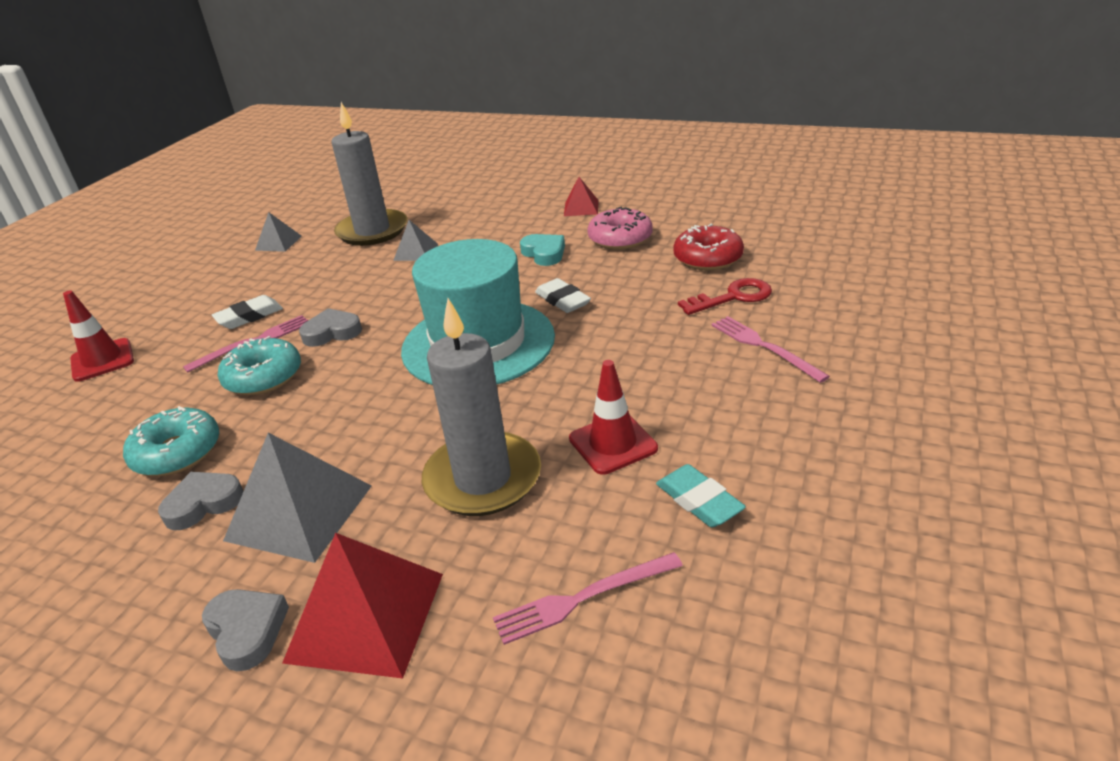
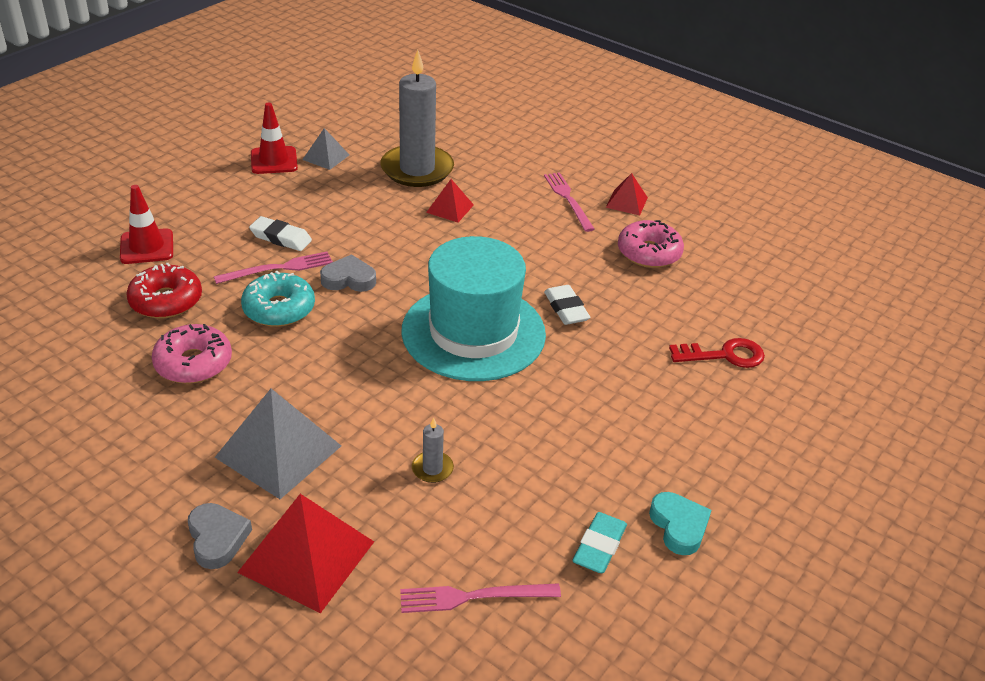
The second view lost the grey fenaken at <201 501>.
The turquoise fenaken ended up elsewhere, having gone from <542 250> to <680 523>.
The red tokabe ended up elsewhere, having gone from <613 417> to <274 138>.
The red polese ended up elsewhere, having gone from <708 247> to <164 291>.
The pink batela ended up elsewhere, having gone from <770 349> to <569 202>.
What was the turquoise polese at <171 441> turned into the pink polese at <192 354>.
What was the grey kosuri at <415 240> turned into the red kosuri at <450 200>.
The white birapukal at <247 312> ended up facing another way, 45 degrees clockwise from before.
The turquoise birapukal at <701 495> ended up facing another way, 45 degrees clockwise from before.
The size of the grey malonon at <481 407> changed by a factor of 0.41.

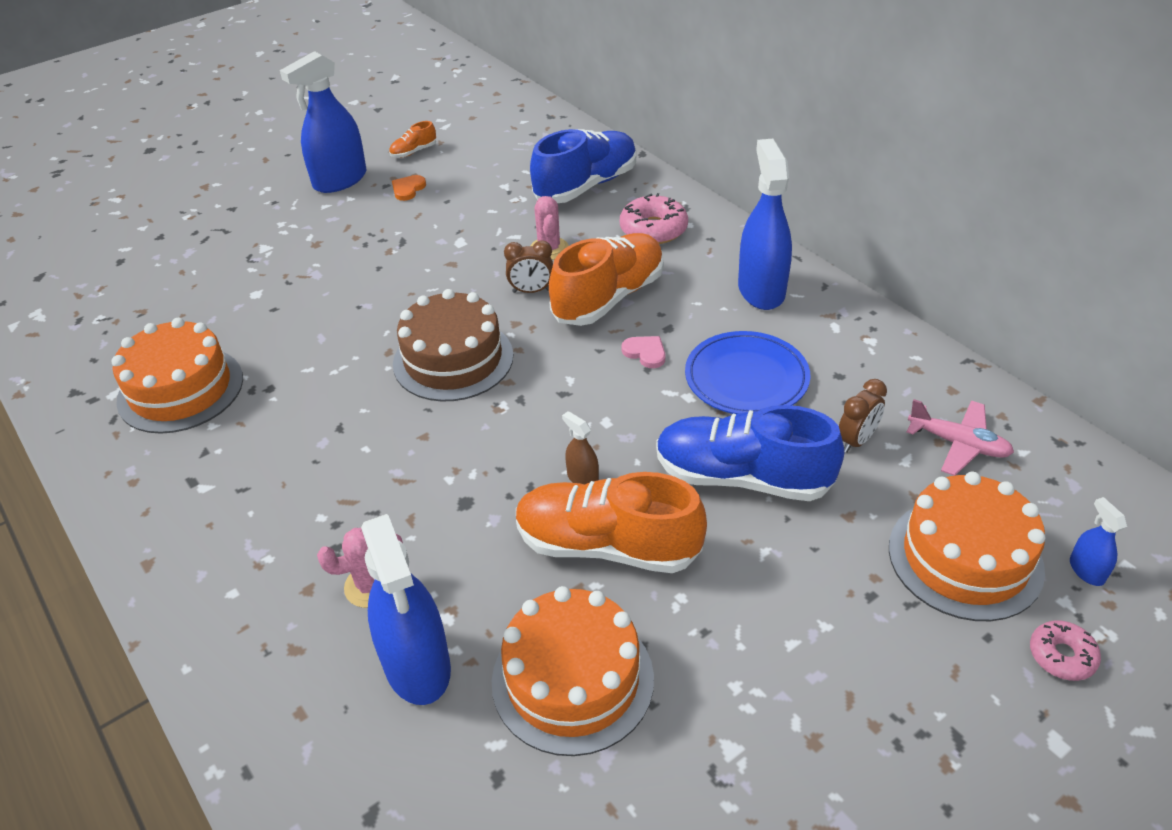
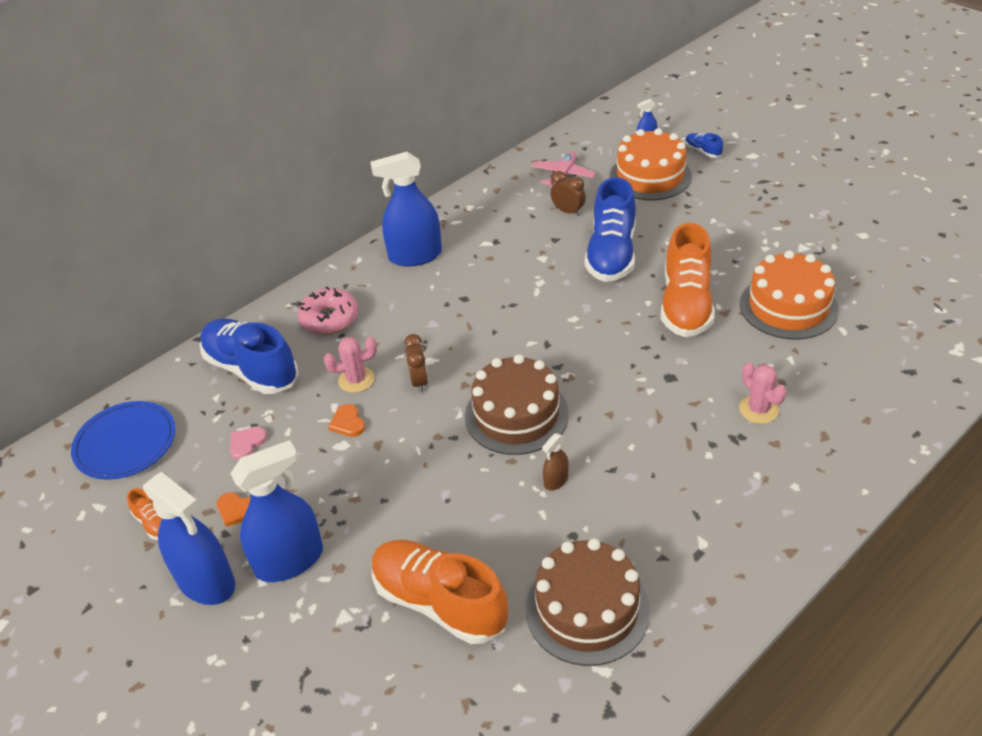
The second view gained the orange fenaken at <346 420>.
The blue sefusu ended up elsewhere, having gone from <406 609> to <276 511>.
The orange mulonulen ended up elsewhere, having gone from <606 279> to <440 592>.
The brown sefusu ended up elsewhere, having gone from <580 447> to <555 462>.
The pink fenaken ended up elsewhere, having gone from <643 352> to <248 443>.
The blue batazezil ended up elsewhere, having gone from <747 372> to <123 440>.
Where the pink polese stood at <1065 650>, the blue mulonulen came to stand at <704 145>.
What was the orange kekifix at <177 376> turned into the brown kekifix at <588 602>.

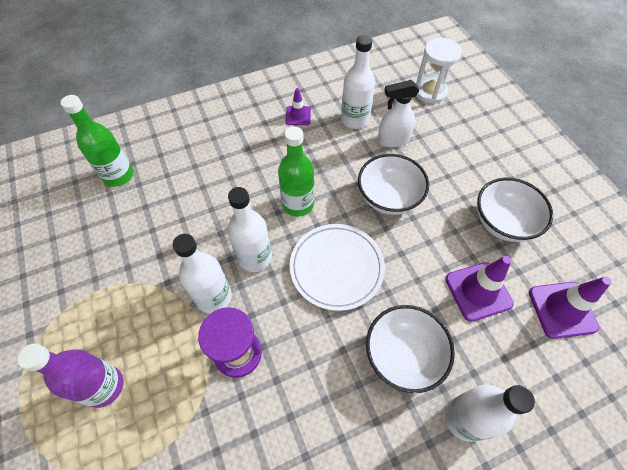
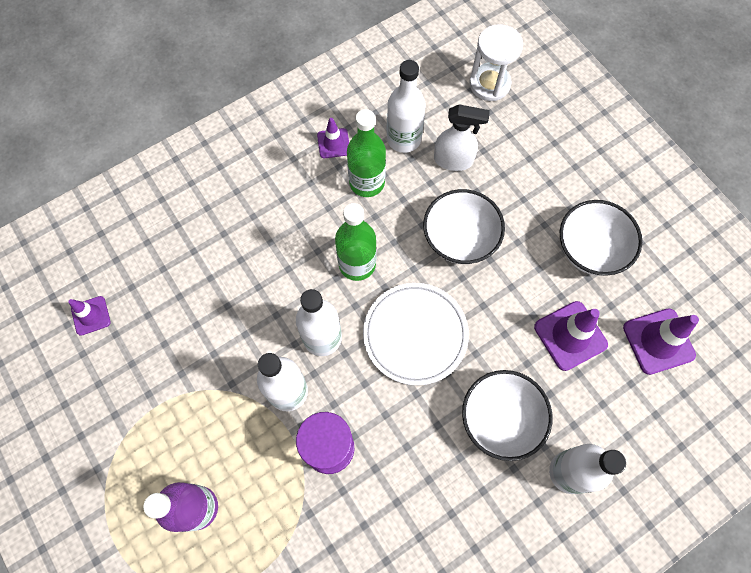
The second view gained the purple tokabe at <89 316>.
The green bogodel ended up elsewhere, having gone from <97 141> to <366 153>.
The white sefusu at <399 114> ended up facing another way, 150 degrees counterclockwise from before.

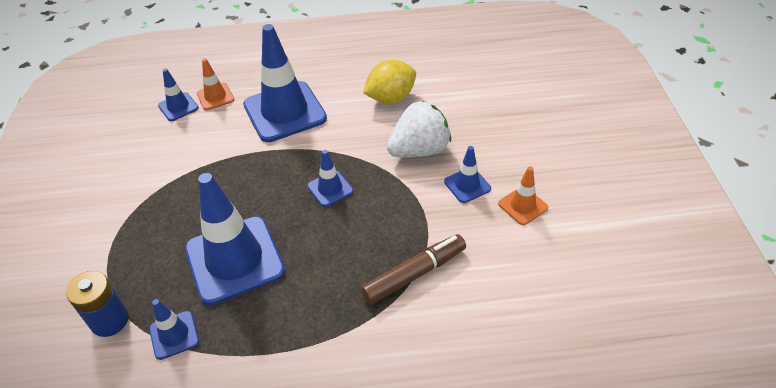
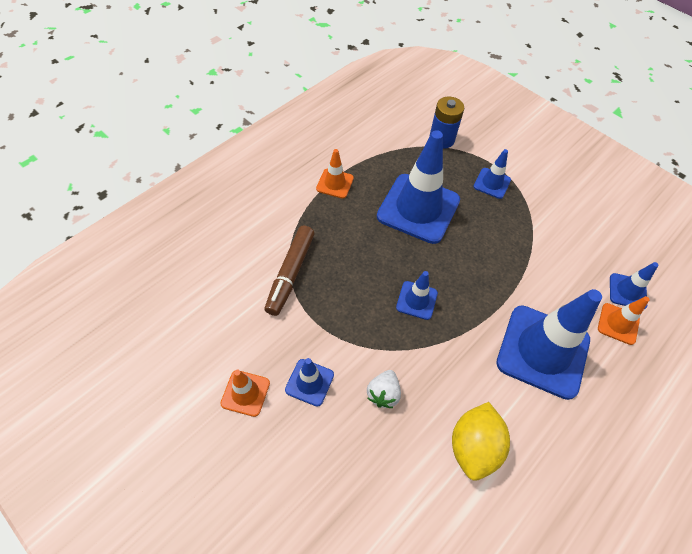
The second view gained the orange tokabe at <335 173>.
The blue tokabe ended up elsewhere, having gone from <174 329> to <492 174>.
The size of the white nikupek at <419 129> changed by a factor of 0.54.

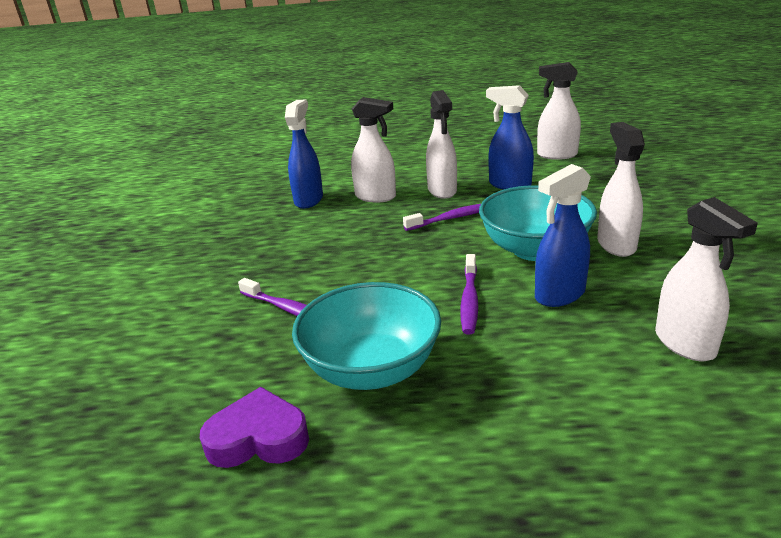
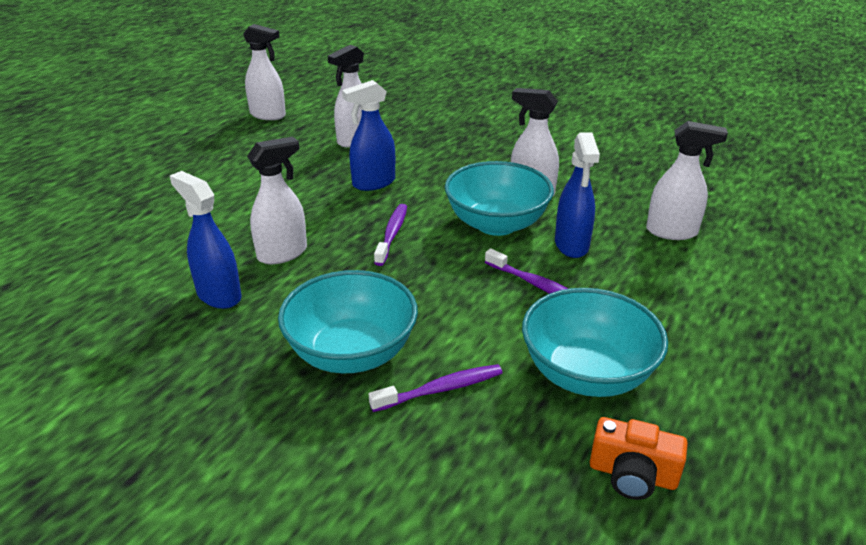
The second view gained the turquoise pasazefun at <348 321>.
The white sefusu ended up elsewhere, having gone from <441 144> to <264 72>.
Where the purple fenaken stood at <254 427>, the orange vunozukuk came to stand at <639 458>.

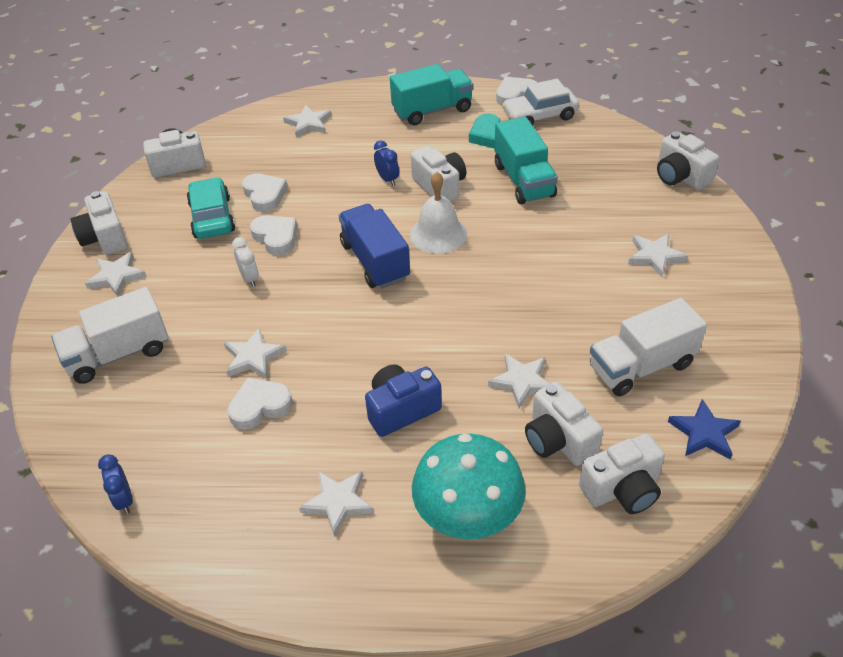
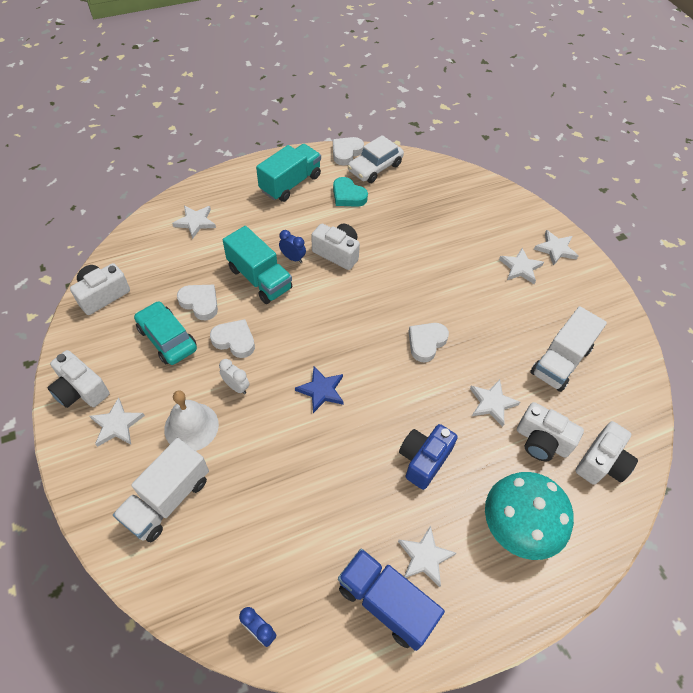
The second view lost the white vunozukuk at <688 161>.
The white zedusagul ended up elsewhere, having gone from <255 353> to <556 248>.
The white fenaken ended up elsewhere, having gone from <260 403> to <428 342>.
The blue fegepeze ended up elsewhere, having gone from <374 246> to <391 599>.
The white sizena ended up elsewhere, having gone from <438 213> to <191 421>.
The turquoise fegepeze ended up elsewhere, having gone from <526 160> to <257 265>.
The blue zedusagul ended up elsewhere, having gone from <704 429> to <319 390>.

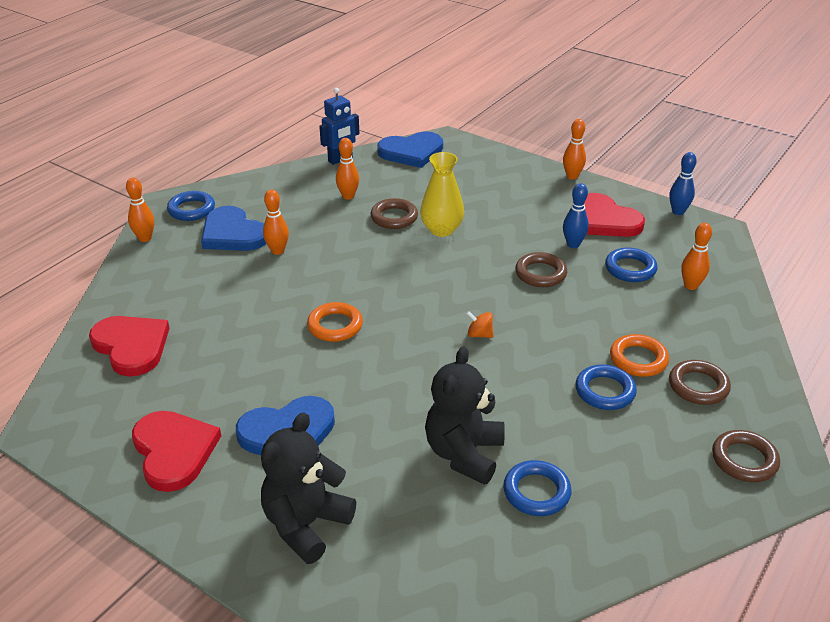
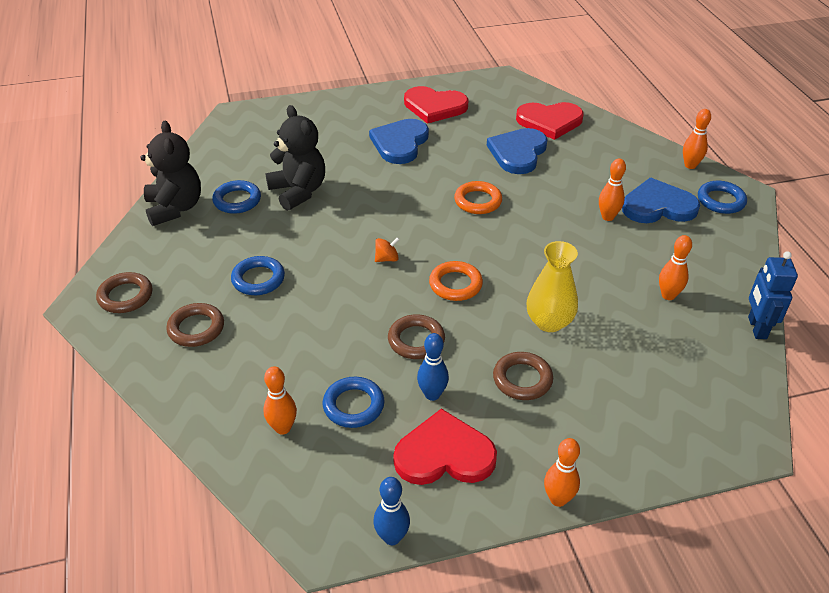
The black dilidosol ended up elsewhere, having gone from <308 488> to <170 173>.
The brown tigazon ended up elsewhere, having gone from <394 213> to <523 376>.
The blue fenaken ended up elsewhere, having gone from <410 149> to <517 151>.
The orange tigazon ended up elsewhere, having gone from <639 355> to <456 281>.

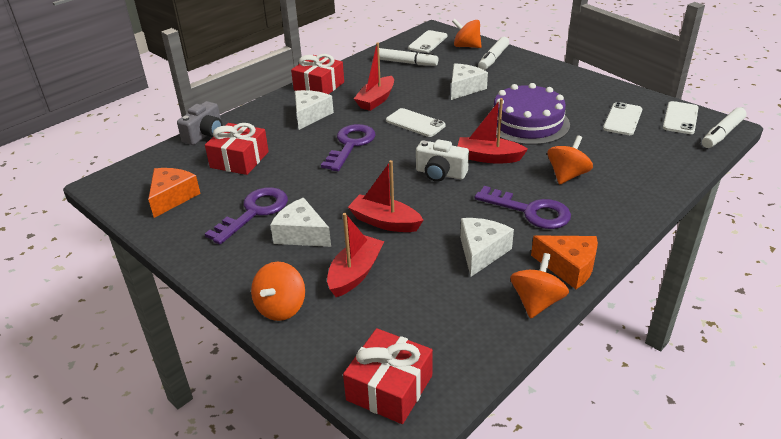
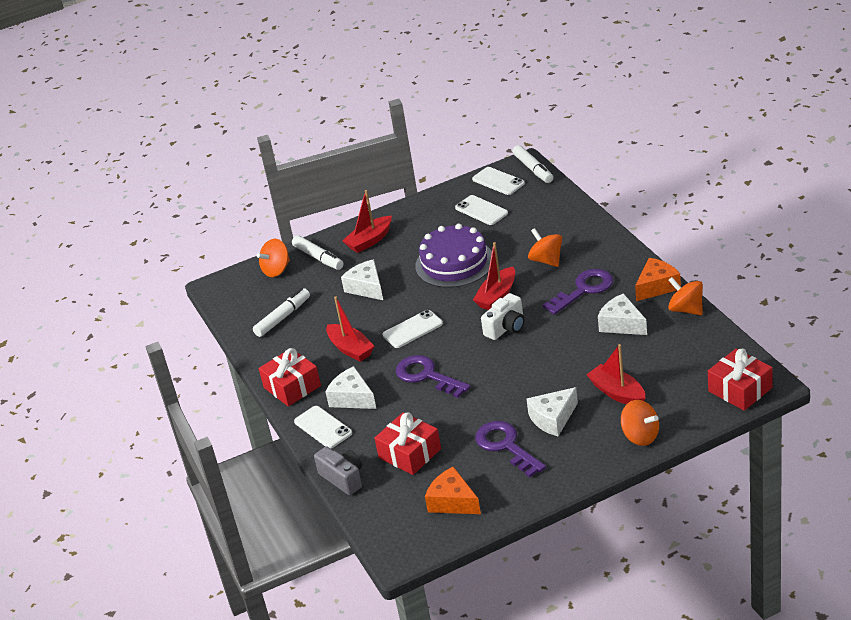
The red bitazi ended up elsewhere, having gone from <385 196> to <367 221>.
The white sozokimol ended up elsewhere, having gone from <427 41> to <323 427>.

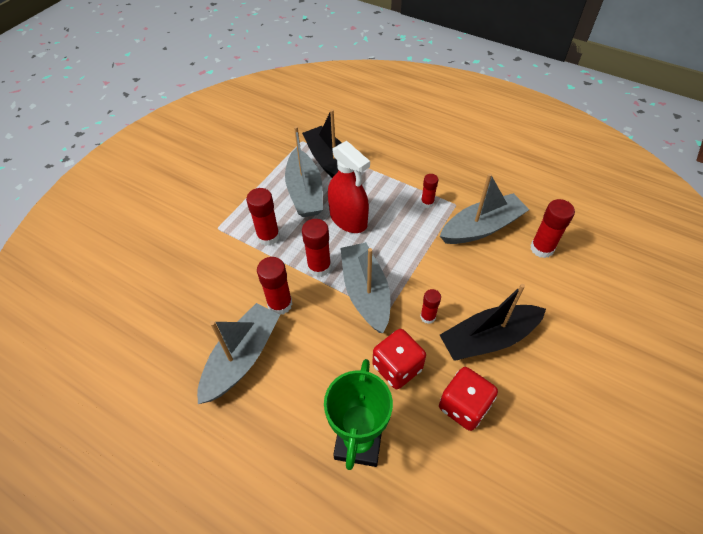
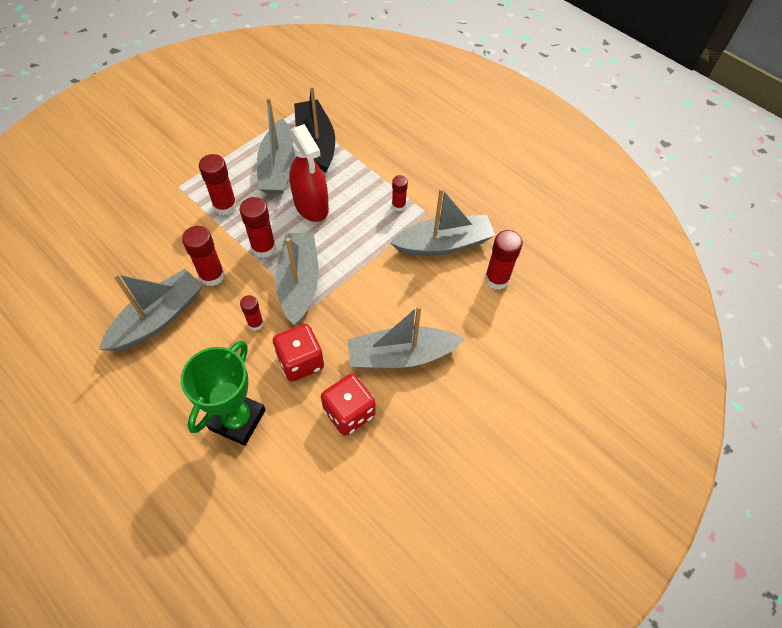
The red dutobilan ended up elsewhere, having gone from <430 306> to <252 313>.
What was the black bitazi at <493 322> turned into the grey bitazi at <406 337>.

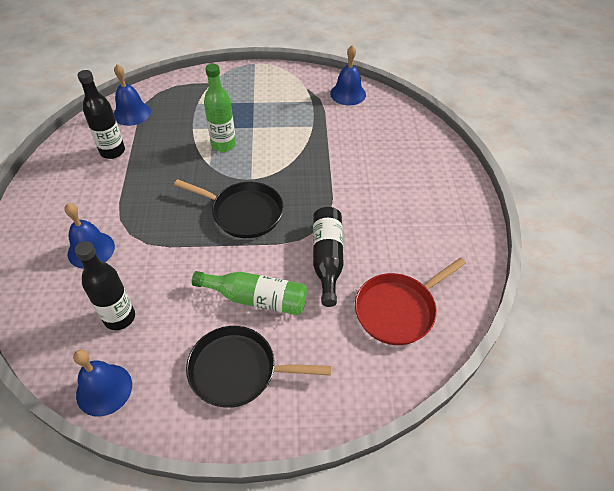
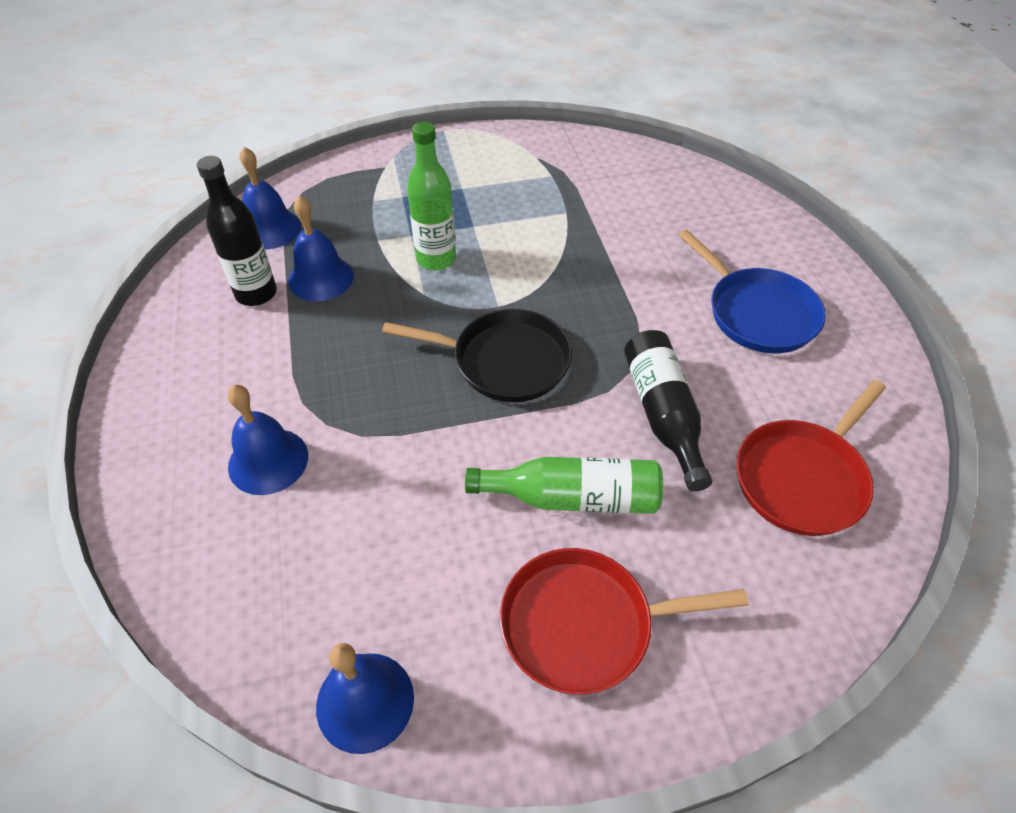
The second view lost the black bogodel at <104 285>.
The second view gained the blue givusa at <752 291>.
The blue sizena ended up elsewhere, having gone from <348 75> to <321 248>.
What was the black givusa at <258 367> turned into the red givusa at <624 621>.

